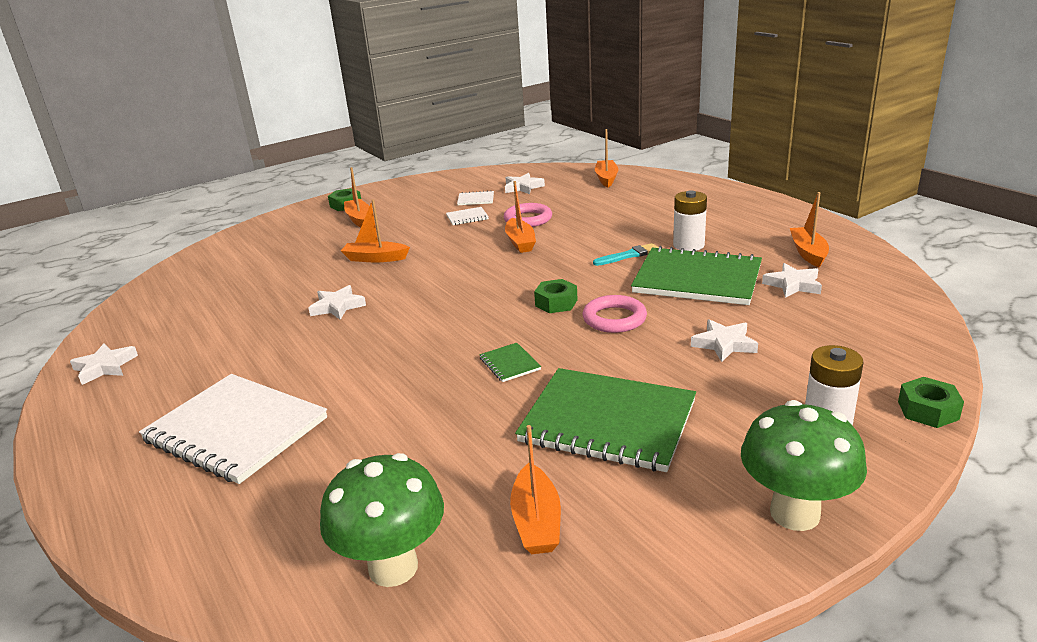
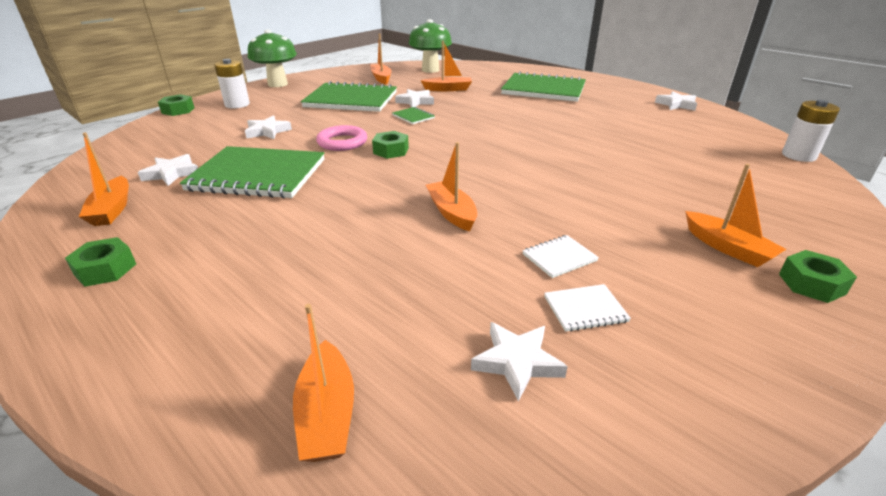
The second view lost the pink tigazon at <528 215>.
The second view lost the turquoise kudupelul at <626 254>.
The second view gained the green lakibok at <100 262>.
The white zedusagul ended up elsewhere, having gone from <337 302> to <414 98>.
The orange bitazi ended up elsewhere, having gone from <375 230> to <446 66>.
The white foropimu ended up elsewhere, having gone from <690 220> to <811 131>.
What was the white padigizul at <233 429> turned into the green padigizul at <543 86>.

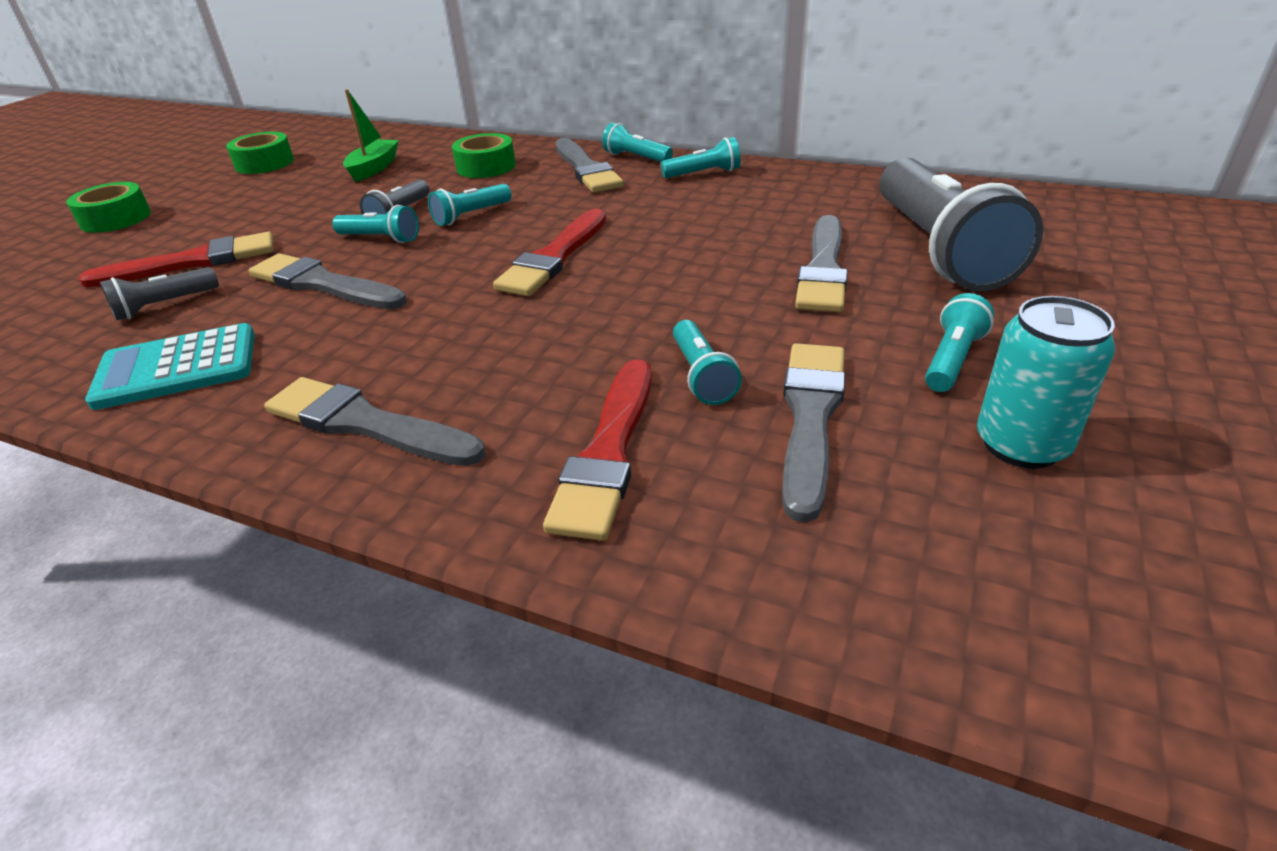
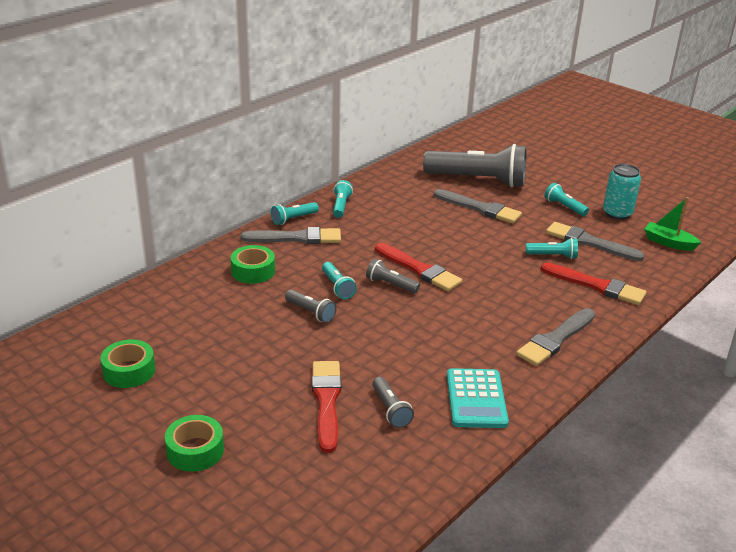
The second view lost the grey kudupelul at <328 281>.
The second view lost the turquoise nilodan at <375 224>.
The second view gained the grey nilodan at <393 276>.
The green bitazi ended up elsewhere, having gone from <371 135> to <672 224>.

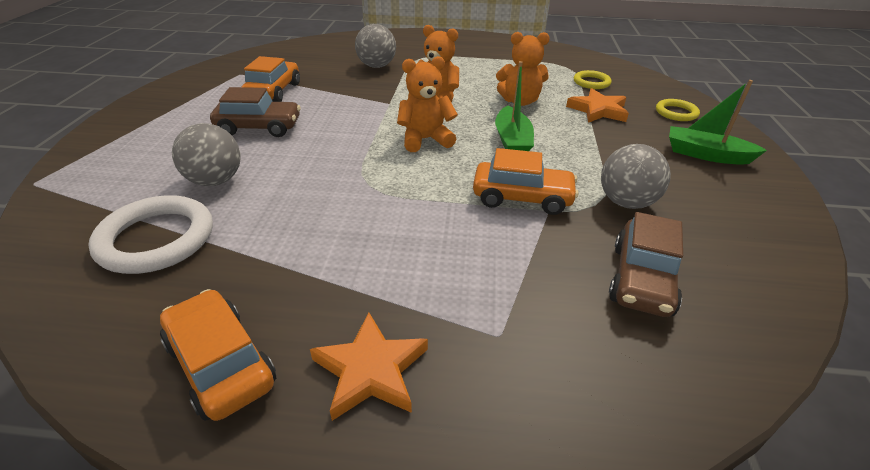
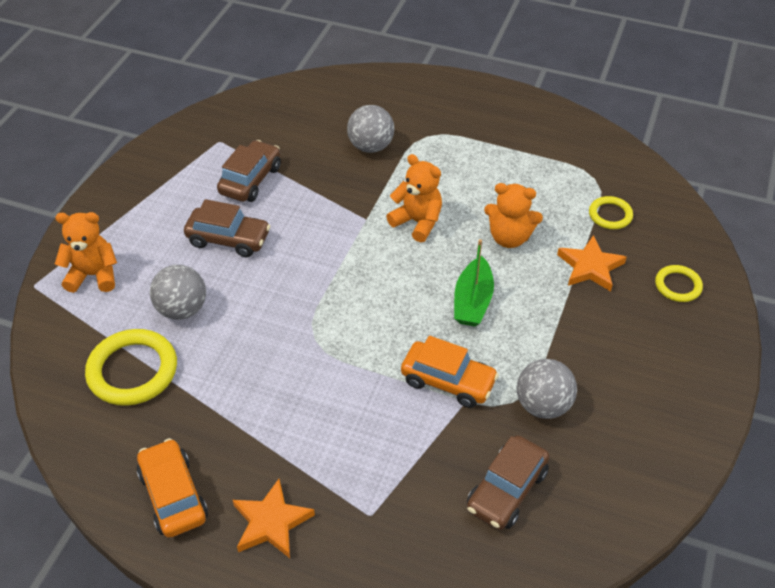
The second view lost the green bitazi at <718 122>.
The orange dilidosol ended up elsewhere, having gone from <427 104> to <86 252>.
What was the white tigazon at <150 234> turned into the yellow tigazon at <131 367>.
What was the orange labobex at <271 79> turned into the brown labobex at <249 171>.

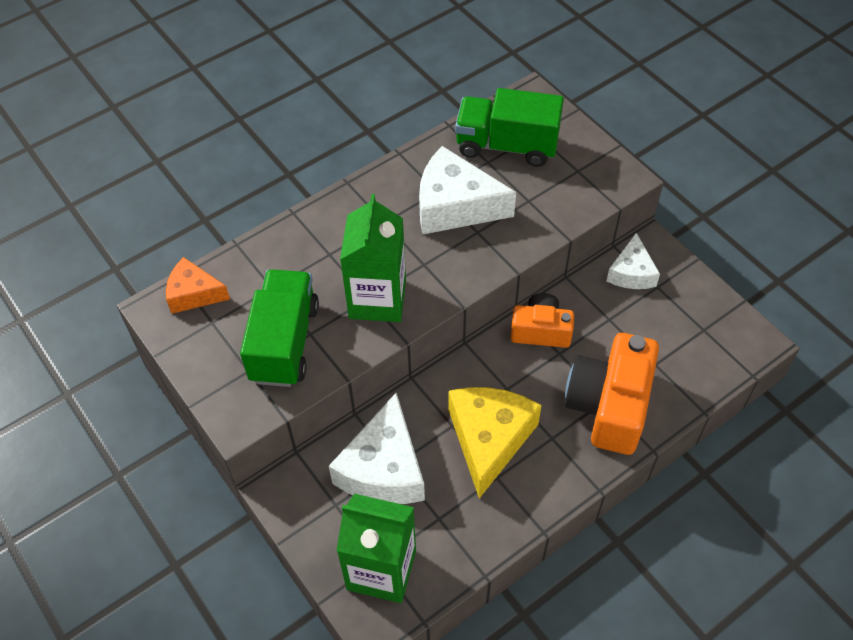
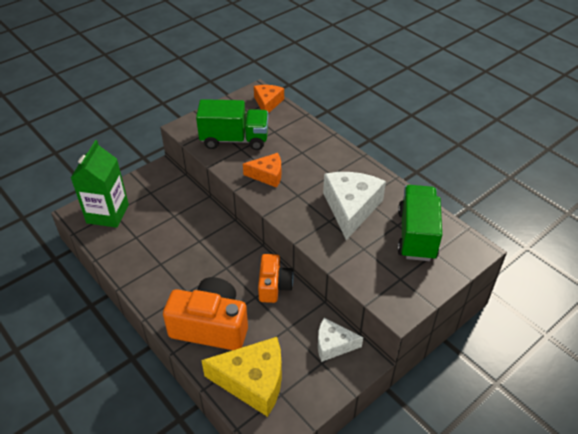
The second view lost the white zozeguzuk at <377 448>.
The yellow zozeguzuk ended up elsewhere, having gone from <495 443> to <241 377>.
Where the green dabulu stood at <373 258>, the orange zozeguzuk came to stand at <262 170>.

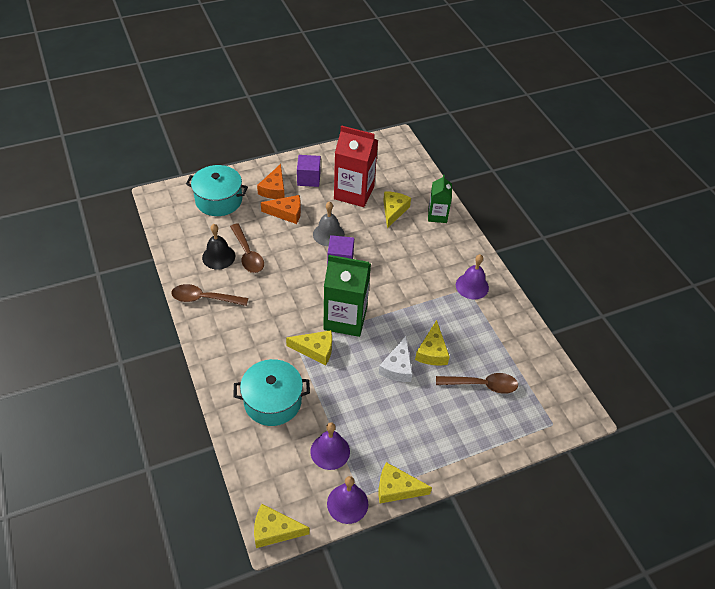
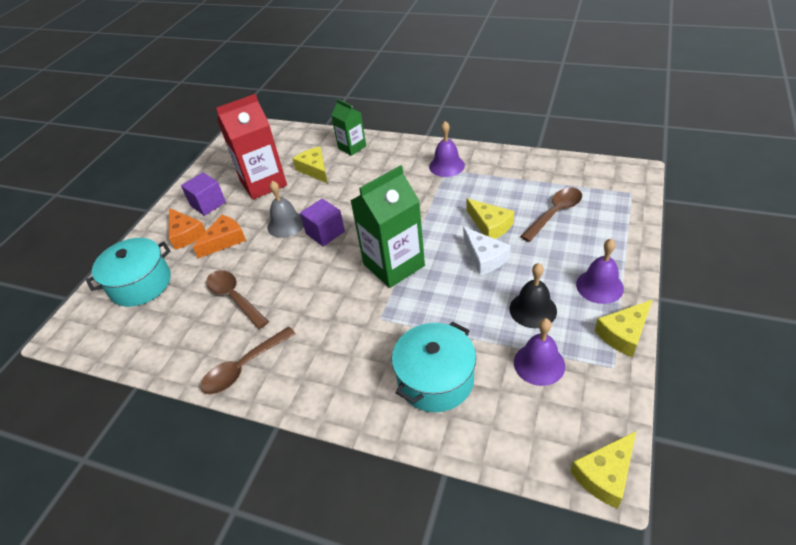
The second view lost the yellow zozeguzuk at <309 347>.
The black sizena ended up elsewhere, having gone from <218 247> to <533 295>.
The purple sizena ended up elsewhere, having gone from <347 500> to <600 271>.
The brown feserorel at <247 248> ended up facing another way, 150 degrees counterclockwise from before.

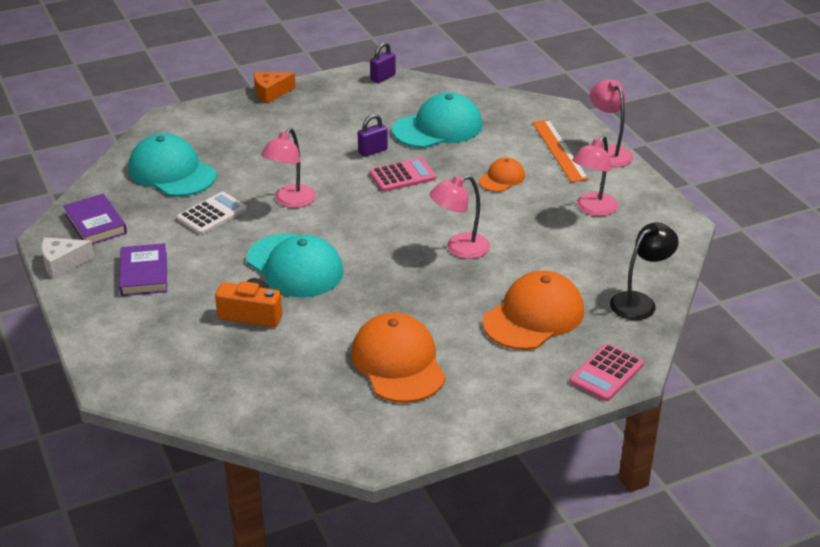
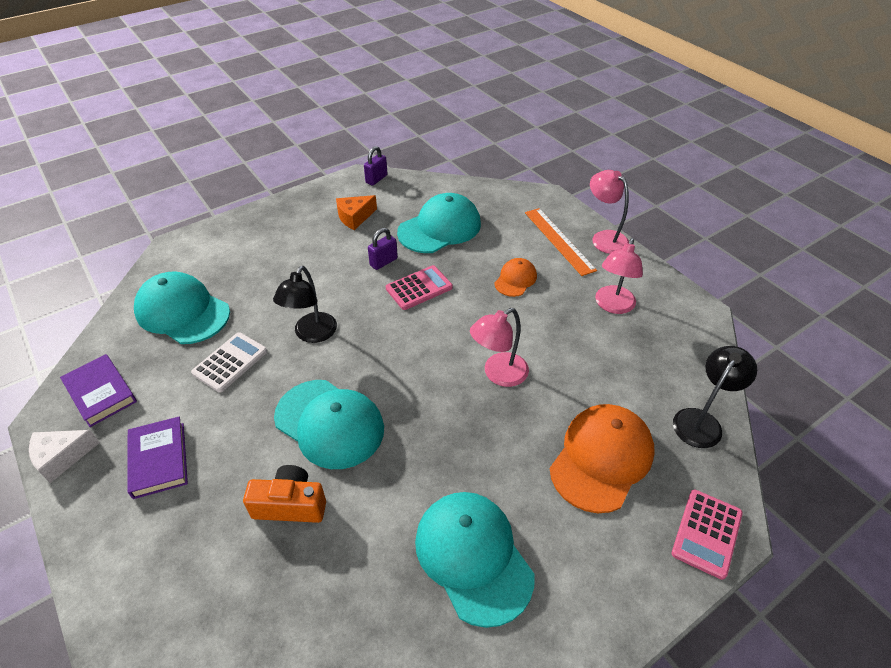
The orange zozeguzuk ended up elsewhere, having gone from <275 88> to <356 212>.
What was the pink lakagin at <288 168> turned into the black lakagin at <305 304>.
What was the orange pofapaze at <398 358> turned into the turquoise pofapaze at <475 560>.

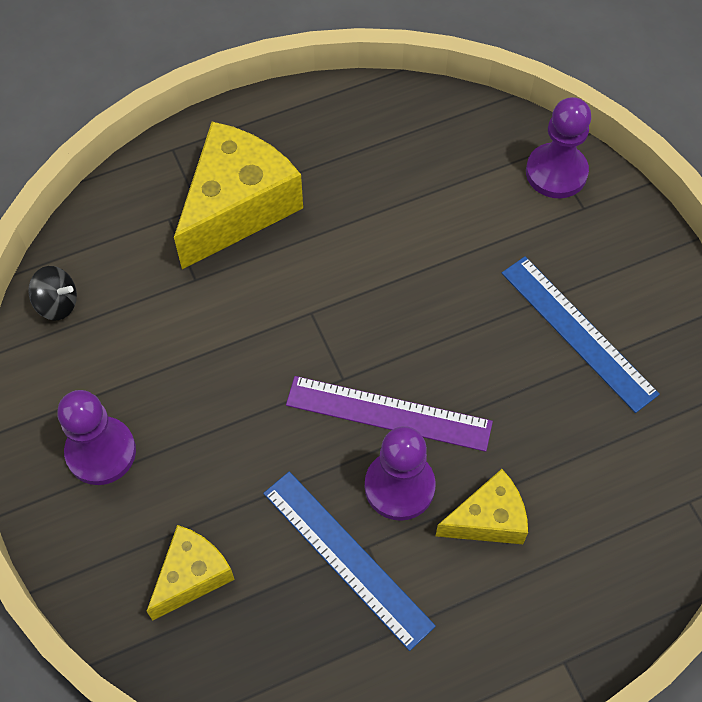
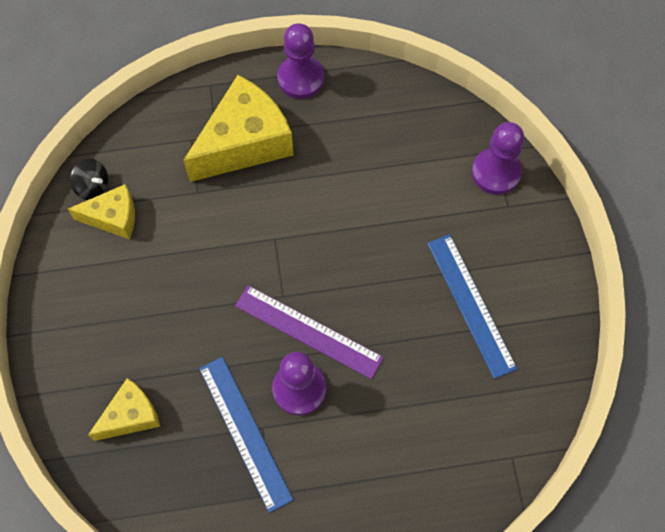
The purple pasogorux ended up elsewhere, having gone from <96 437> to <300 61>.
The yellow zozeguzuk ended up elsewhere, having gone from <482 506> to <101 211>.

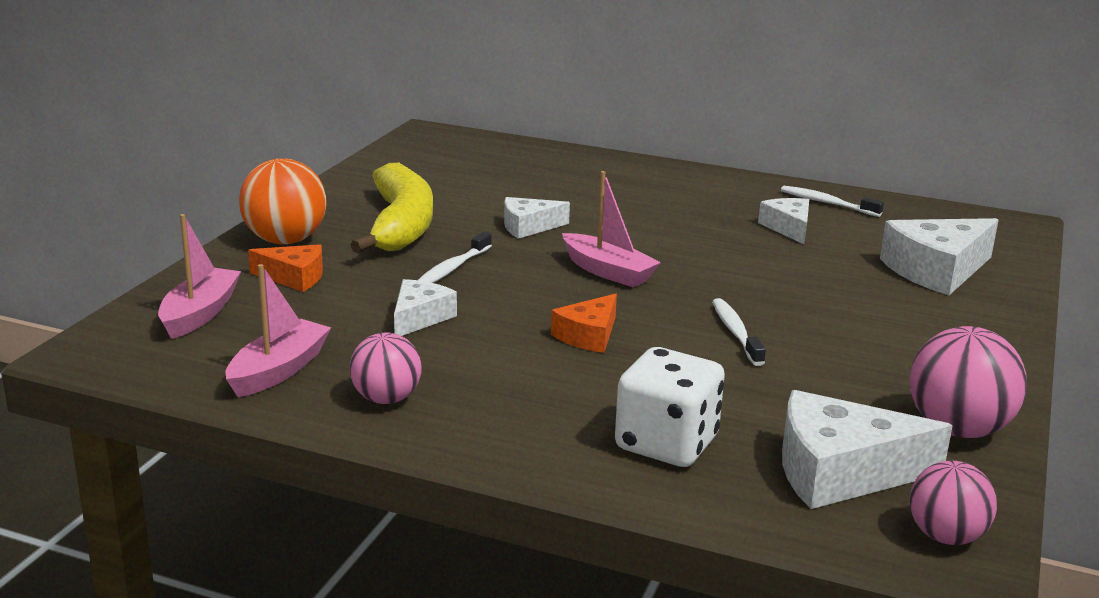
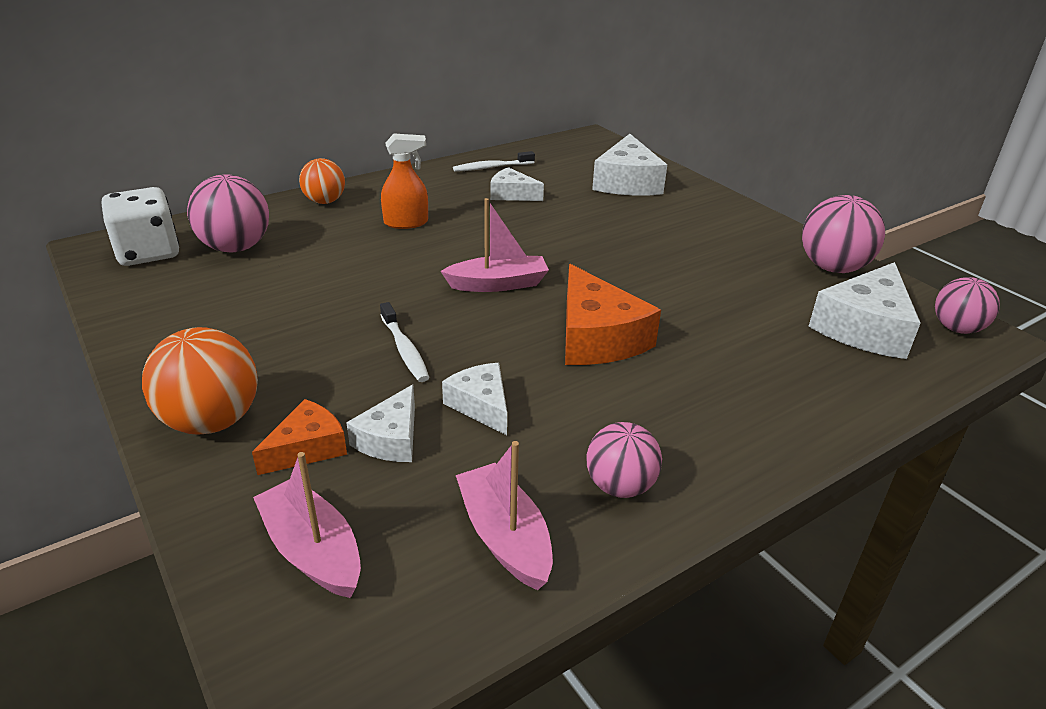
The second view lost the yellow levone at <391 208>.
The second view lost the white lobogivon at <739 332>.
The second view gained the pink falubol at <228 213>.
The second view gained the orange falubol at <322 181>.
The second view gained the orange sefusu at <404 181>.
The white zozeguzuk ended up elsewhere, having gone from <537 218> to <380 423>.
The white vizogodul ended up elsewhere, having gone from <670 407> to <140 226>.
The size of the orange zozeguzuk at <584 323> changed by a factor of 1.71.

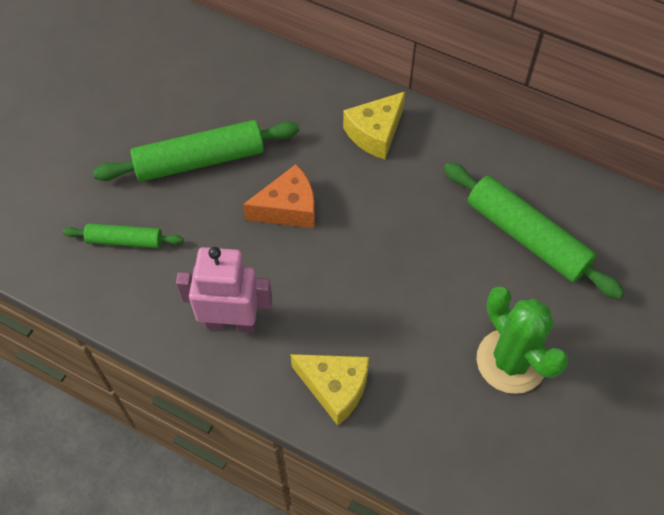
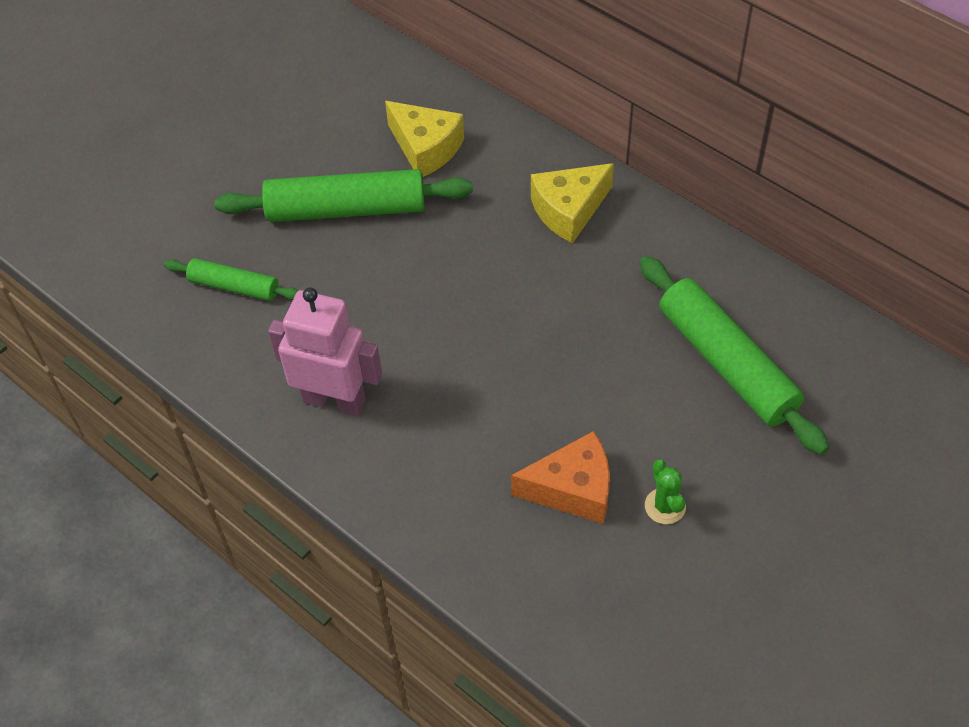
The orange zozeguzuk ended up elsewhere, having gone from <279 196> to <560 477>.
The yellow zozeguzuk ended up elsewhere, having gone from <329 389> to <424 139>.
The size of the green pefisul at <523 340> changed by a factor of 0.46.

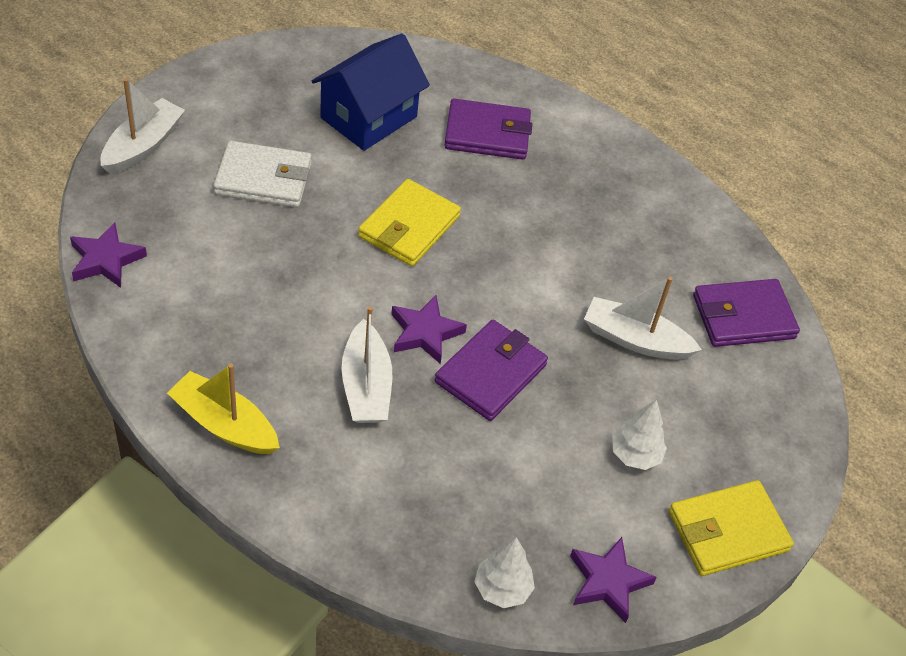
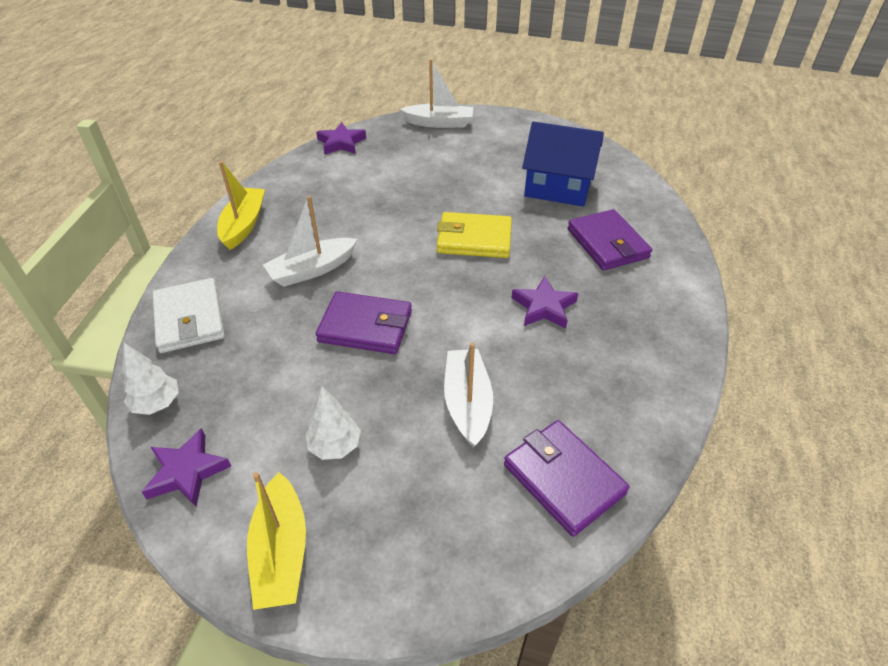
The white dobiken ended up elsewhere, having gone from <262 174> to <188 315>.
The purple zedusagul ended up elsewhere, having gone from <429 329> to <545 302>.
Where the yellow dobiken stood at <731 528>, the yellow bitazi came to stand at <276 541>.

